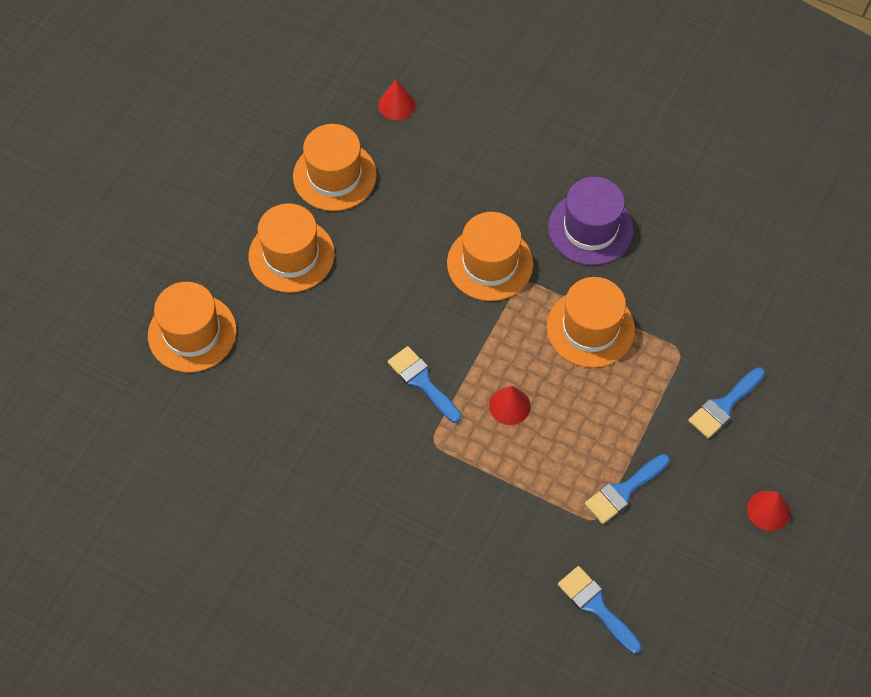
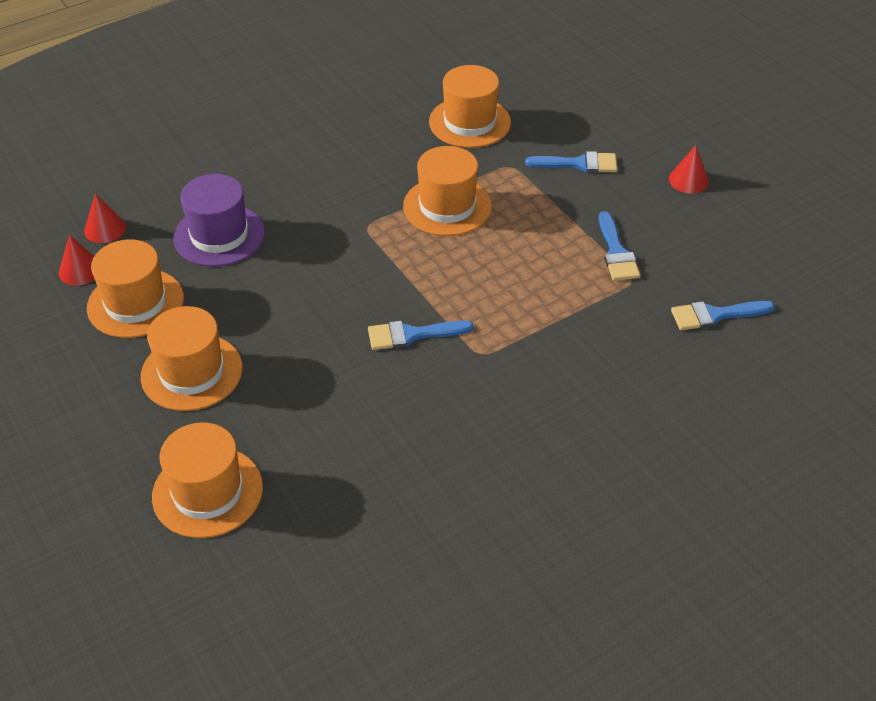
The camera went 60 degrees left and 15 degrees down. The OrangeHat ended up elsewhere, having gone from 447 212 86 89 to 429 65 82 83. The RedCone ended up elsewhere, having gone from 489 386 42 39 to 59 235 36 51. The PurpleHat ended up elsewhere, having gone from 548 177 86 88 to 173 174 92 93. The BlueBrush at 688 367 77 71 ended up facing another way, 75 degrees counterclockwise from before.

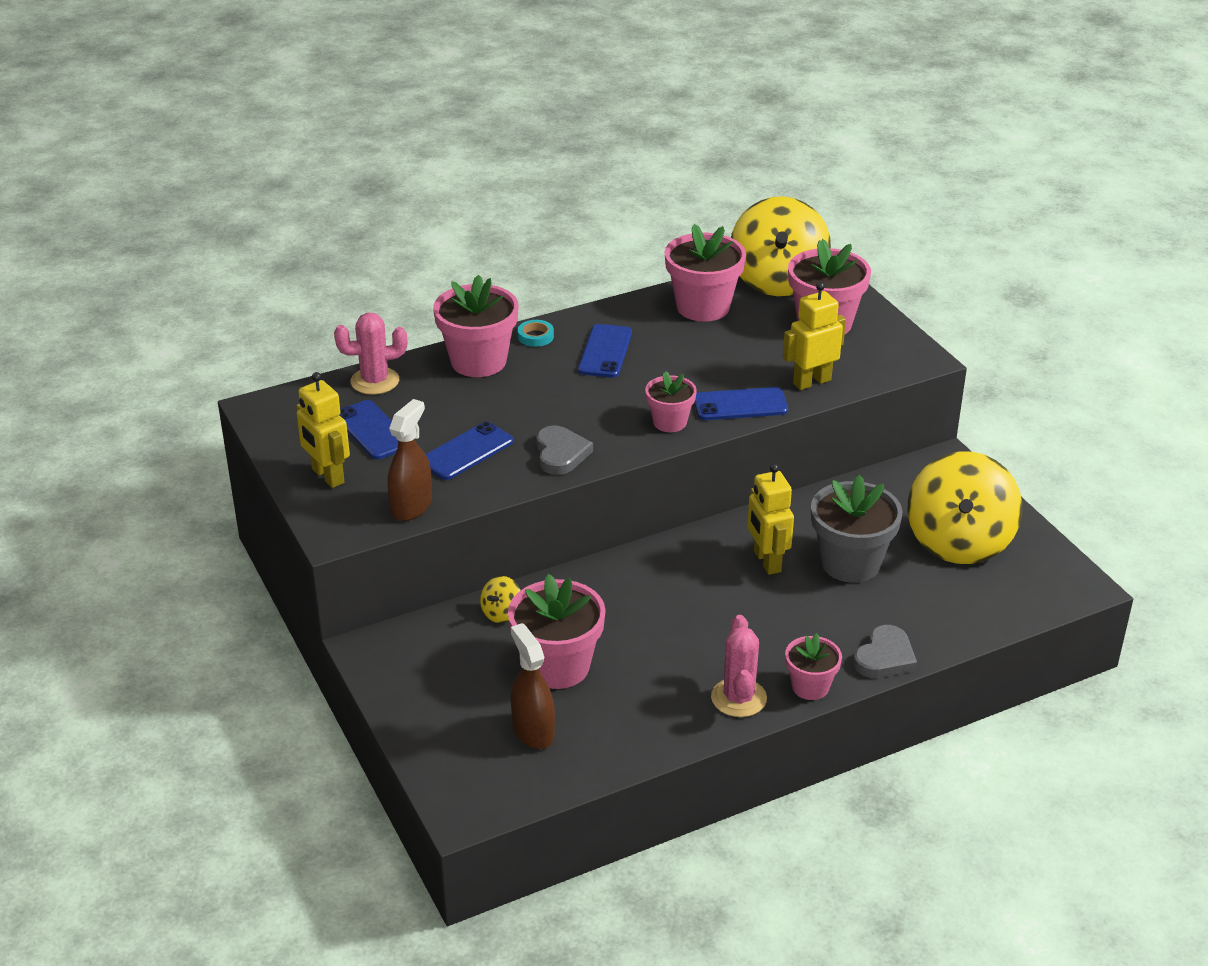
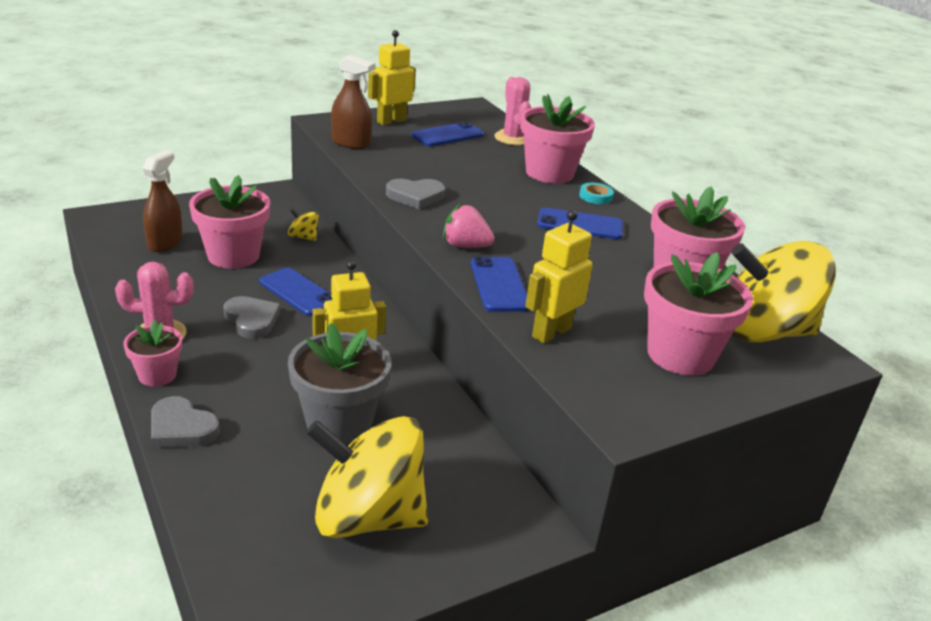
The camera went 85 degrees right and 5 degrees down. The second view gained the GreyHeart at 223 296 57 43. The BluePhone ended up elsewhere, having gone from 426 422 88 58 to 259 268 73 48. Where the PinkFlowerPot stood at 645 371 52 61, the PinkStrawberry came to stand at 443 203 51 45. The BrownSprayBottle at 511 623 44 126 ended up facing another way, 45 degrees counterclockwise from before. The YellowRobot at 783 282 63 108 ended up facing another way, 105 degrees counterclockwise from before.

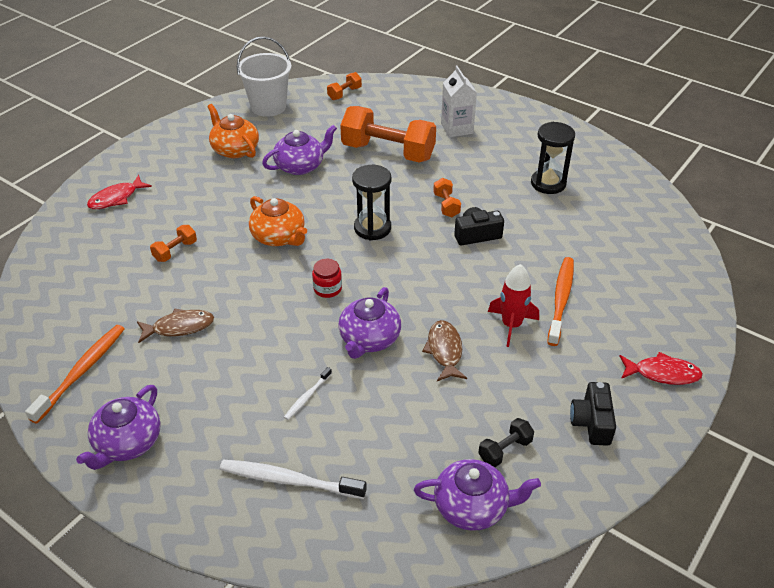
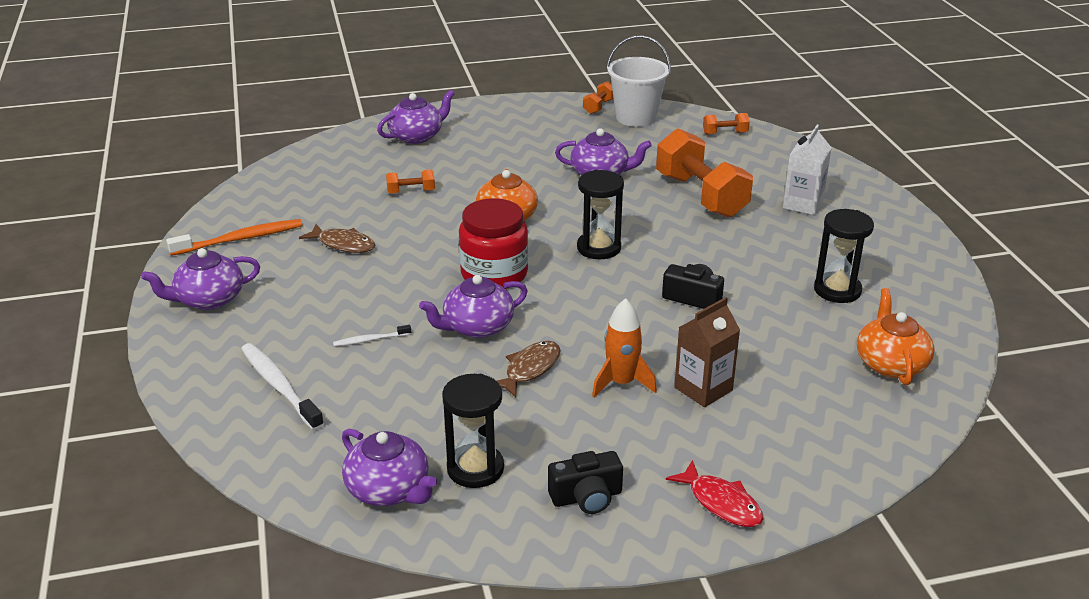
The camera went 40 degrees right and 10 degrees down. The OrangeTeapot ended up elsewhere, having gone from 207 104 52 54 to 857 288 78 97. The OrangeDumbbell ended up elsewhere, having gone from 433 178 28 39 to 583 81 31 33. Where the RedFish stood at 87 175 65 34, the PurpleTeapot came to stand at 377 90 78 54. Where the BlackDumbbell stood at 478 418 56 49, the BlackHourglass came to stand at 442 374 62 114. Where the OrangeToothbrush stood at 547 257 27 89, the BrownCarton came to stand at 674 297 66 110. What was the RedRocket at 488 264 51 83 turned into the OrangeRocket at 592 298 65 99. The BlackCamera at 570 382 46 64 ended up facing another way, 150 degrees counterclockwise from before. The size of the RedJar at 312 259 30 39 changed by a factor of 2.07.

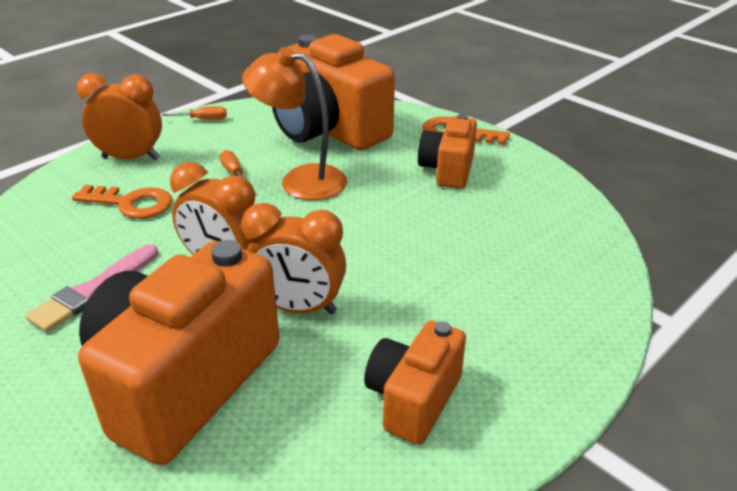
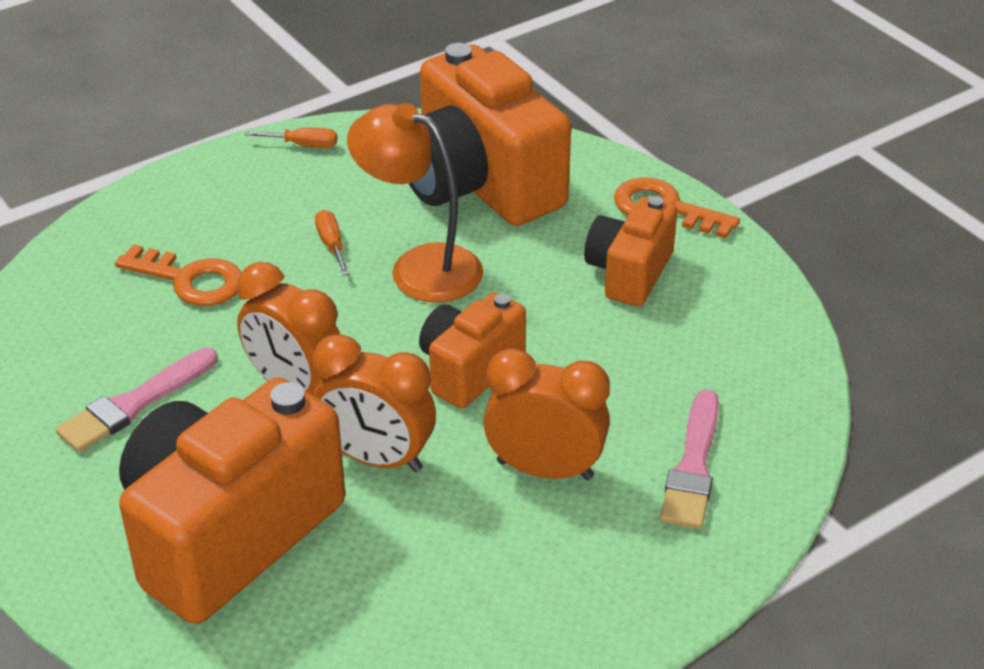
The camera went 10 degrees right and 5 degrees up. The second view gained the PinkBrush at 660 389 59 140. The OrangeClock ended up elsewhere, having gone from 76 73 86 87 to 483 348 127 132. The OrangeCamera ended up elsewhere, having gone from 364 320 102 125 to 419 292 107 116.

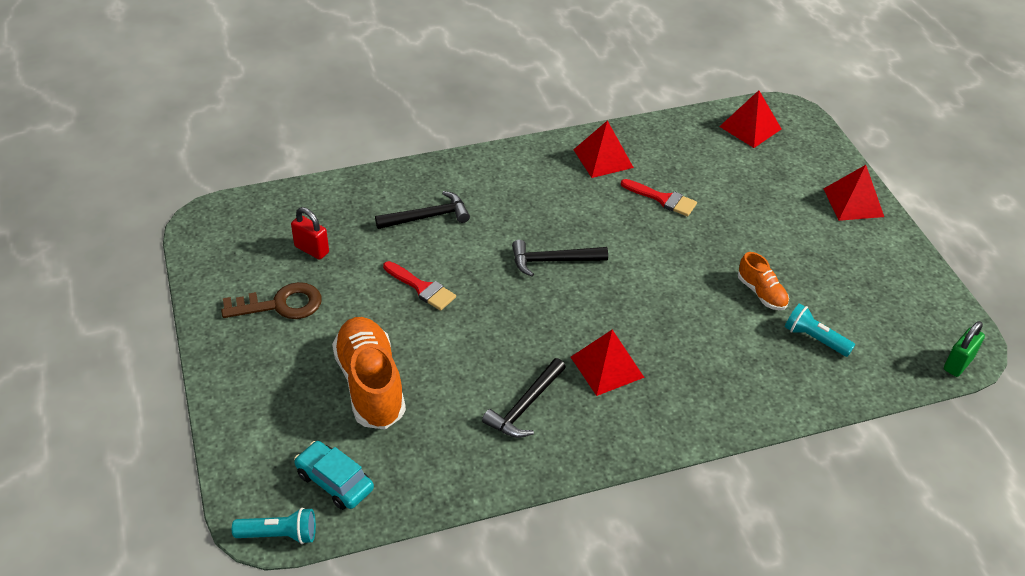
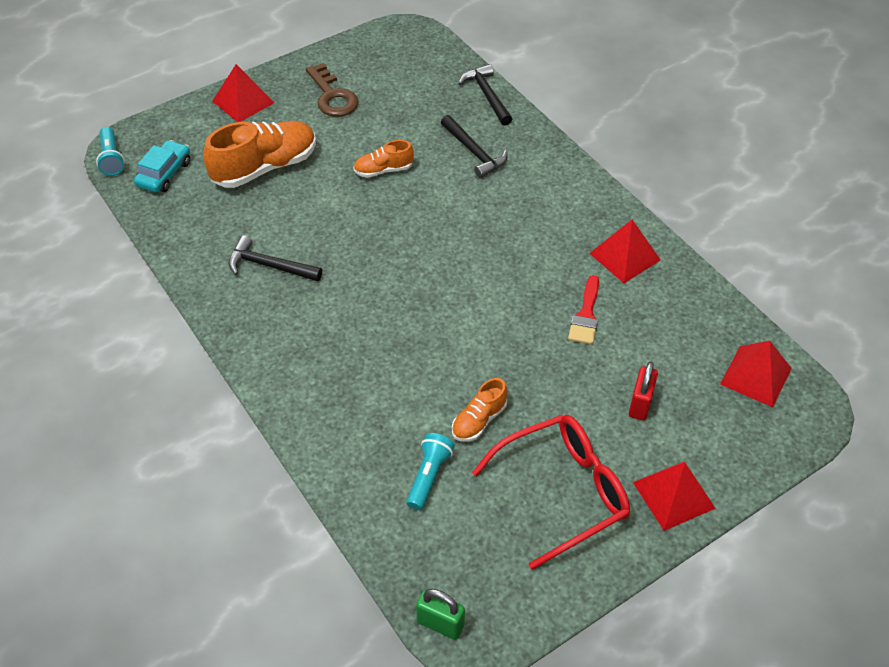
The camera went 75 degrees right and 5 degrees up. The second view gained the RedGlasses at 472 415 158 155. The RedPadlock ended up elsewhere, having gone from 291 207 38 53 to 629 362 29 58. The BlackHammer ended up elsewhere, having gone from 512 240 96 36 to 458 64 54 62. The RedPyramid ended up elsewhere, having gone from 571 329 74 67 to 212 64 62 58. Where the RedBrush stood at 383 261 73 50, the OrangeShoe came to stand at 353 140 61 38.

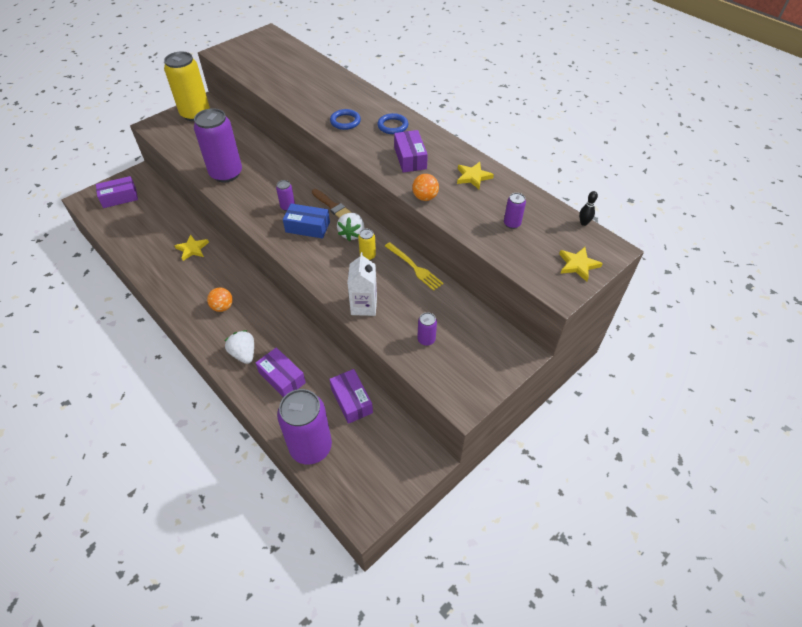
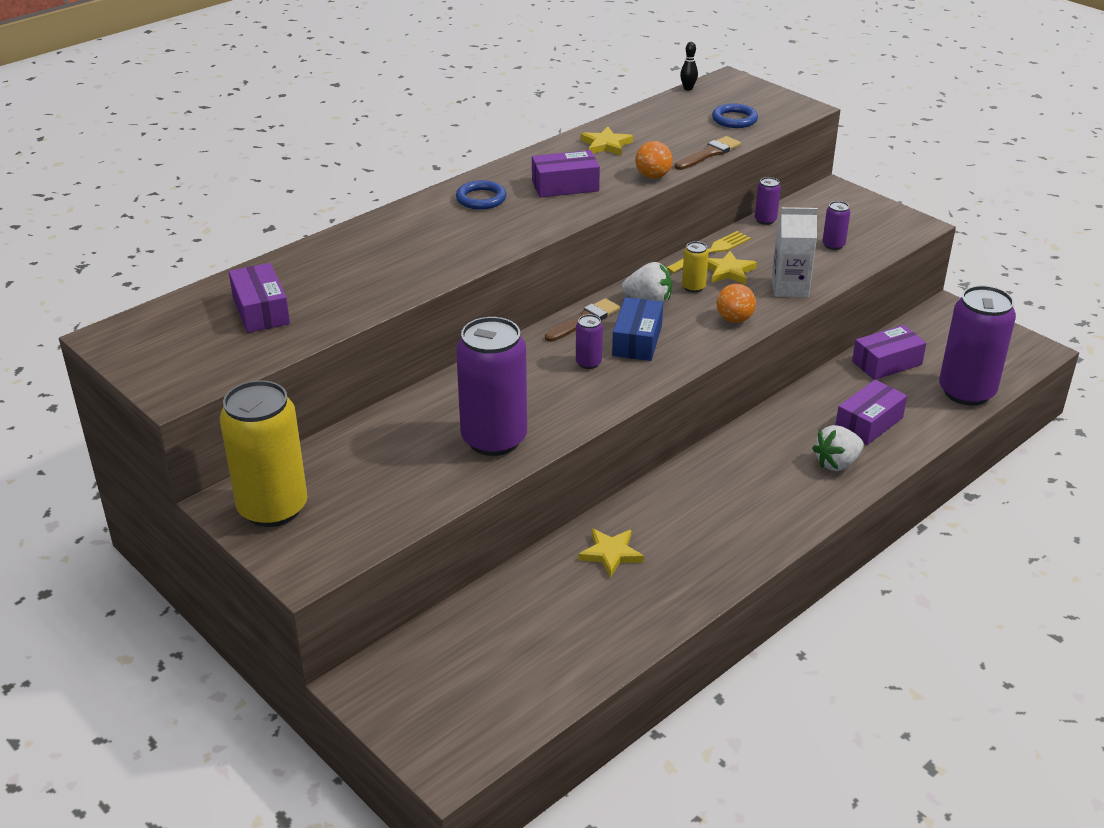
The camera went 90 degrees left and 15 degrees down. The second view gained the BrownBrush at 675 136 66 34. The PurpleBox ended up elsewhere, having gone from 96 176 42 32 to 229 263 61 70. The OrangeBall ended up elsewhere, having gone from 207 288 26 24 to 716 284 40 39. The BlueRing ended up elsewhere, having gone from 330 109 31 21 to 712 103 46 25. The PurpleCan ended up elsewhere, having gone from 504 193 22 36 to 755 177 26 48. The YellowStar ended up elsewhere, having gone from 559 247 44 35 to 708 251 49 34.

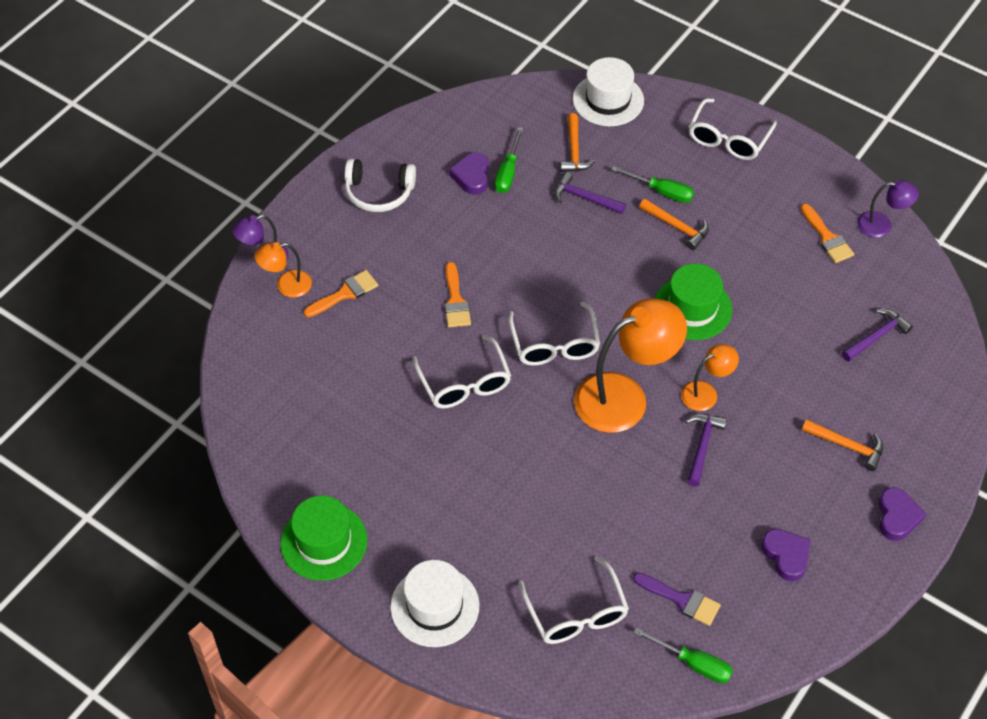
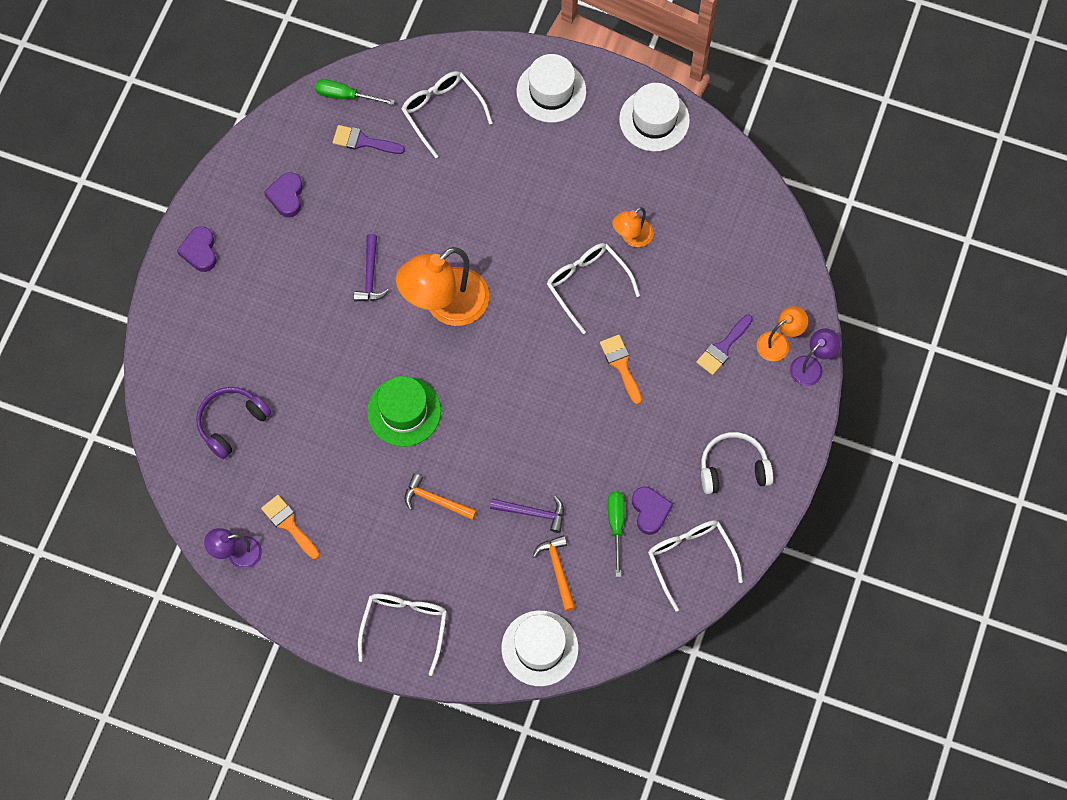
The camera went 165 degrees right and 15 degrees up. The second view lost the GreenScrewdriver at 612 166 82 37. The second view lost the OrangeHammer at 802 419 81 52. The WhiteGlasses ended up elsewhere, having gone from 508 302 92 64 to 648 520 95 92. The OrangeLamp ended up elsewhere, having gone from 681 344 58 67 to 612 207 42 40. Where the PurpleHammer stood at 842 309 71 53, the PurpleHeadphones came to stand at 196 387 75 72. What was the GreenHat at 280 496 87 85 turned into the WhiteHat at 619 83 71 68. What was the OrangeBrush at 304 270 74 47 turned into the PurpleBrush at 696 315 57 60. The PurpleHeart at 762 529 49 52 ended up facing another way, 45 degrees clockwise from before.

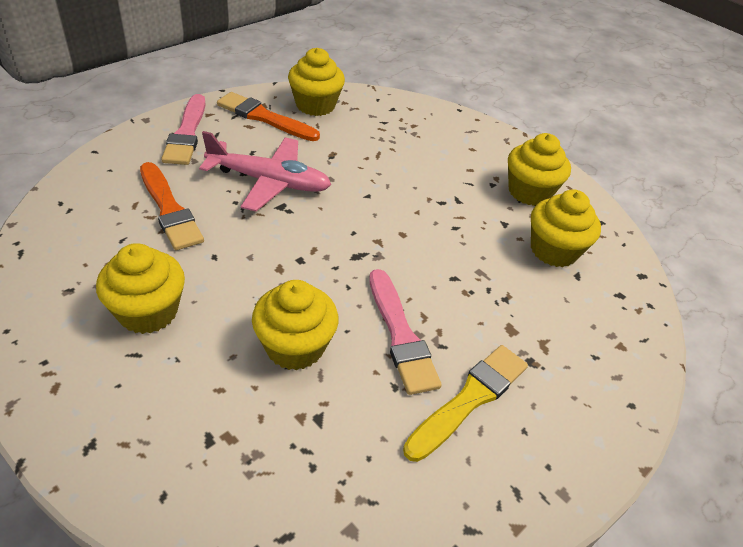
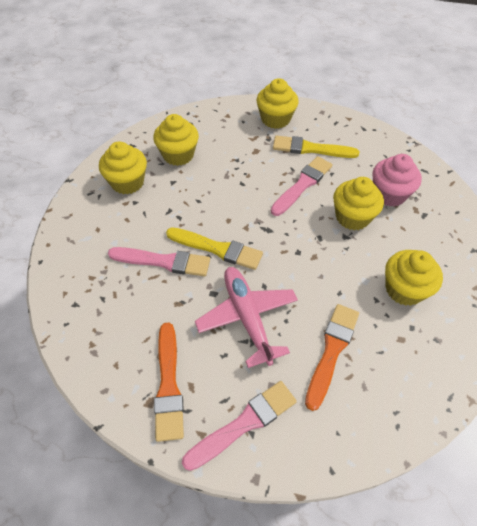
The camera went 120 degrees left and 10 degrees up. The second view gained the PinkBrush at 108 247 102 29. The second view gained the YellowBrush at 166 227 97 43. The second view gained the PinkCupcake at 373 154 49 53. The YellowCupcake ended up elsewhere, having gone from 288 48 57 68 to 257 78 41 51.

